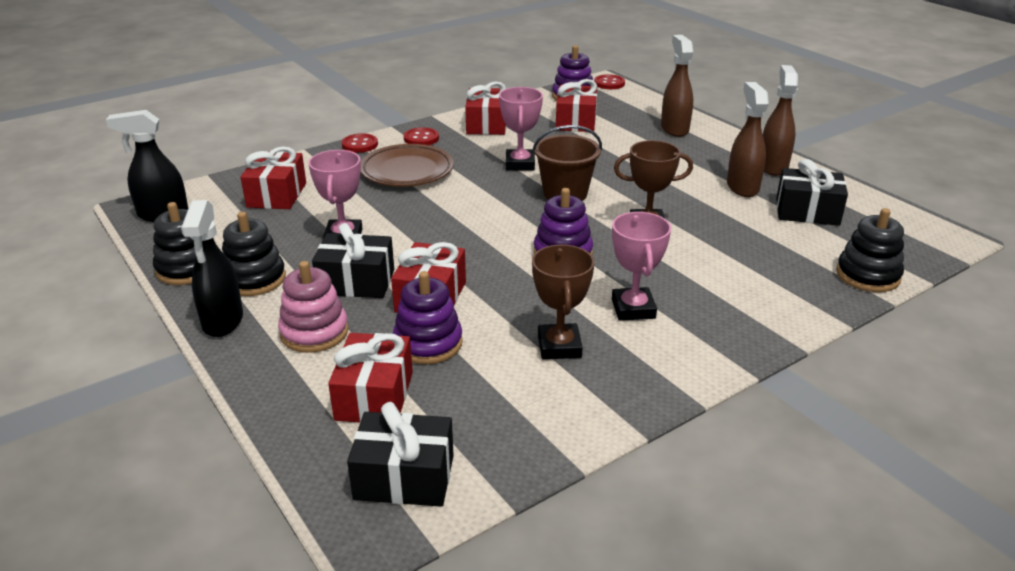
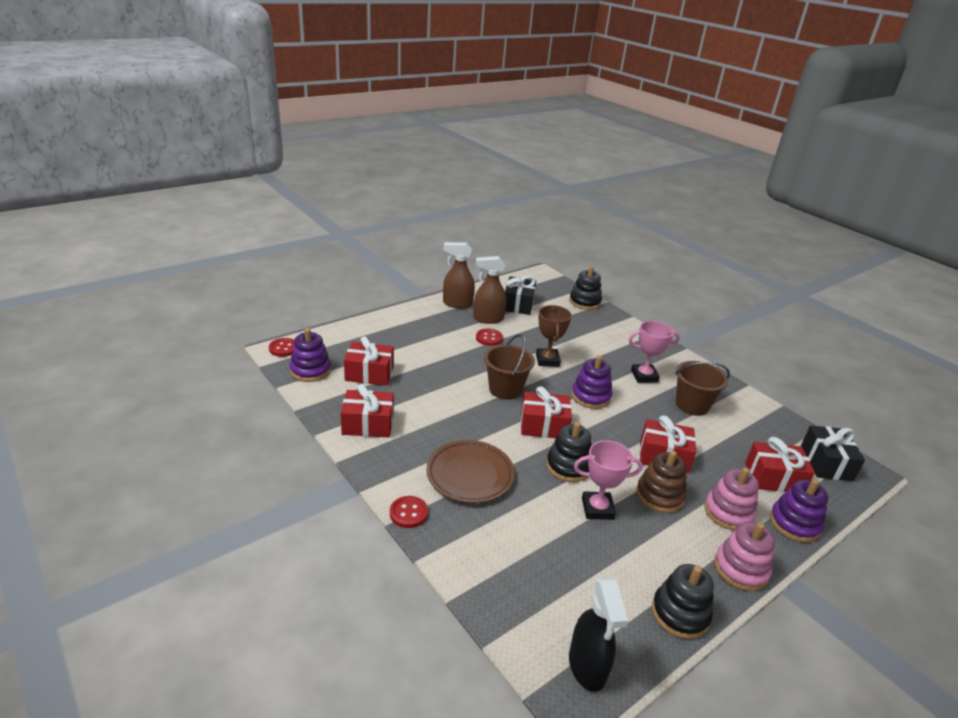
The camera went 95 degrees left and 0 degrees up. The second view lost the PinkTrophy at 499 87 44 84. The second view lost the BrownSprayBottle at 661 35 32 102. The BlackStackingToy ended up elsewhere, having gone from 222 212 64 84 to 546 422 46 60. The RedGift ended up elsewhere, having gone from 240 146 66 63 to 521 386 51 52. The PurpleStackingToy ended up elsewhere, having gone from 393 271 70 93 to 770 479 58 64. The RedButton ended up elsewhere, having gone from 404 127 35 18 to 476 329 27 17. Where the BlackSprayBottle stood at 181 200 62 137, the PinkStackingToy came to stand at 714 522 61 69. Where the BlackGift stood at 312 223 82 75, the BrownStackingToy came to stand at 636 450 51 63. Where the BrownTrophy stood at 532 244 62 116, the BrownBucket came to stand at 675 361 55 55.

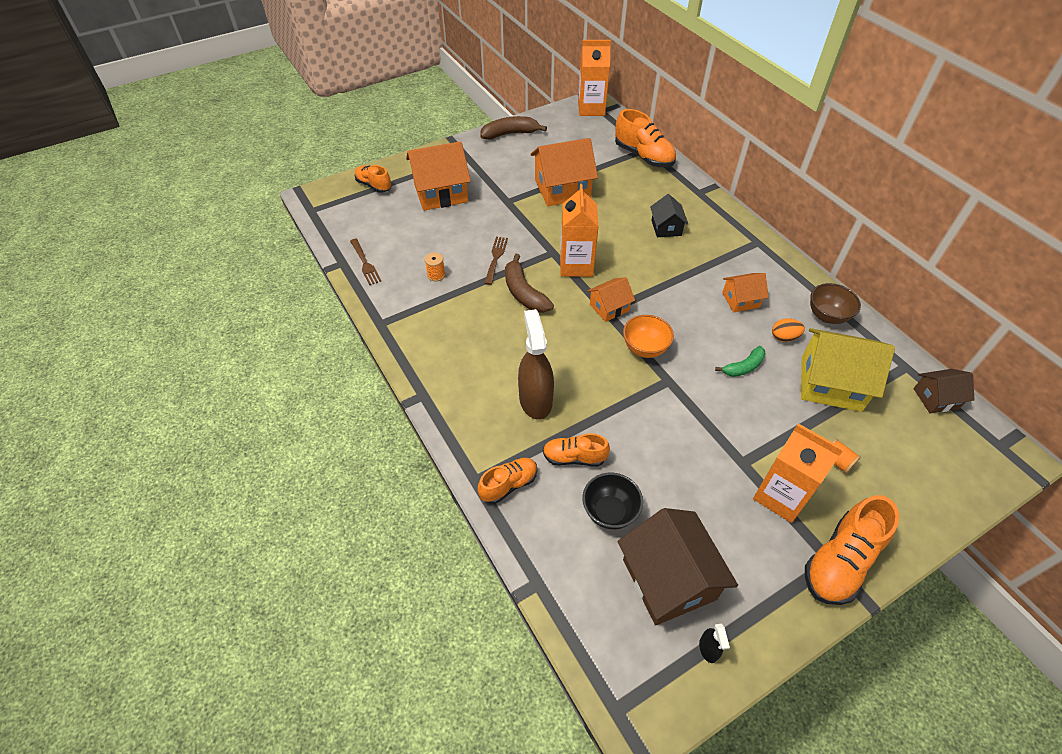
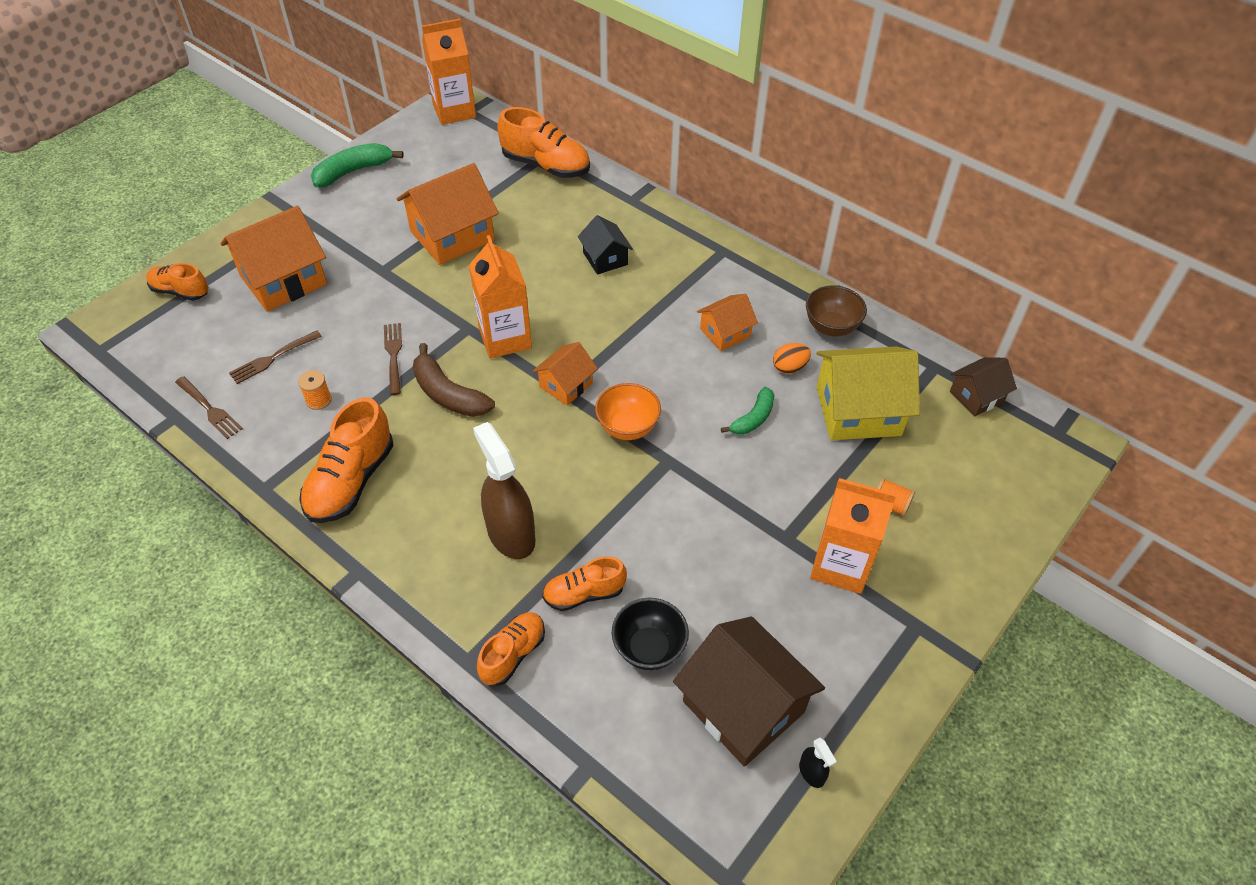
The camera went 20 degrees left and 0 degrees up. The second view gained the BrownFork at 229 331 93 53. The OrangeShoe ended up elsewhere, having gone from 805 495 94 110 to 299 397 95 126. What was the BrownBanana at 480 116 67 24 turned into the GreenBanana at 311 143 93 44.

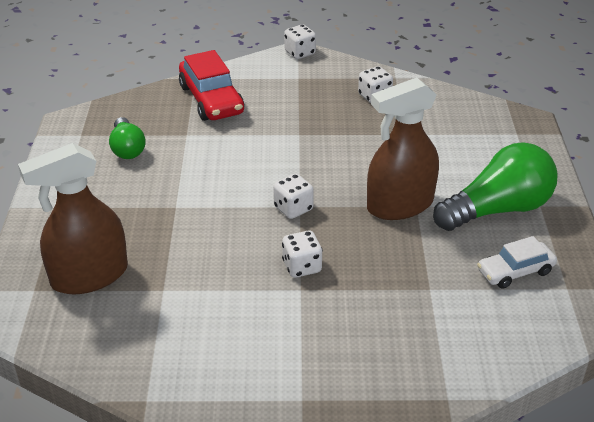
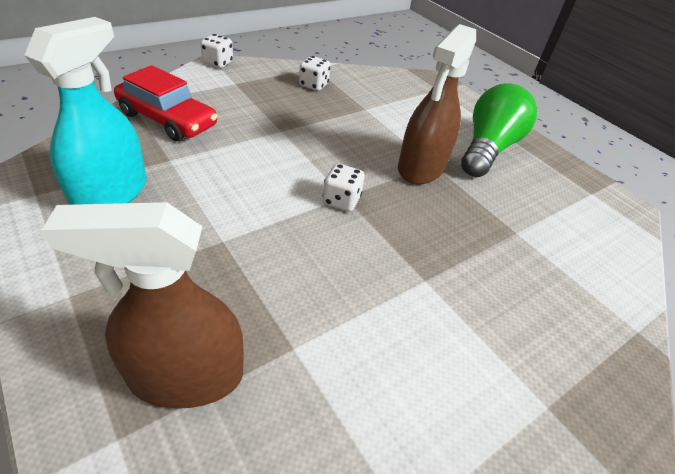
The camera went 40 degrees left and 5 degrees up. The second view lost the WhiteDice at 282 231 41 47. The second view lost the WhiteCar at 477 236 80 53. Where the GreenLightBulb stood at 109 117 37 42, the TurquoiseSprayBottle came to stand at 25 17 122 188. The BrownSprayBottle at 18 143 110 151 ended up facing another way, 60 degrees clockwise from before.

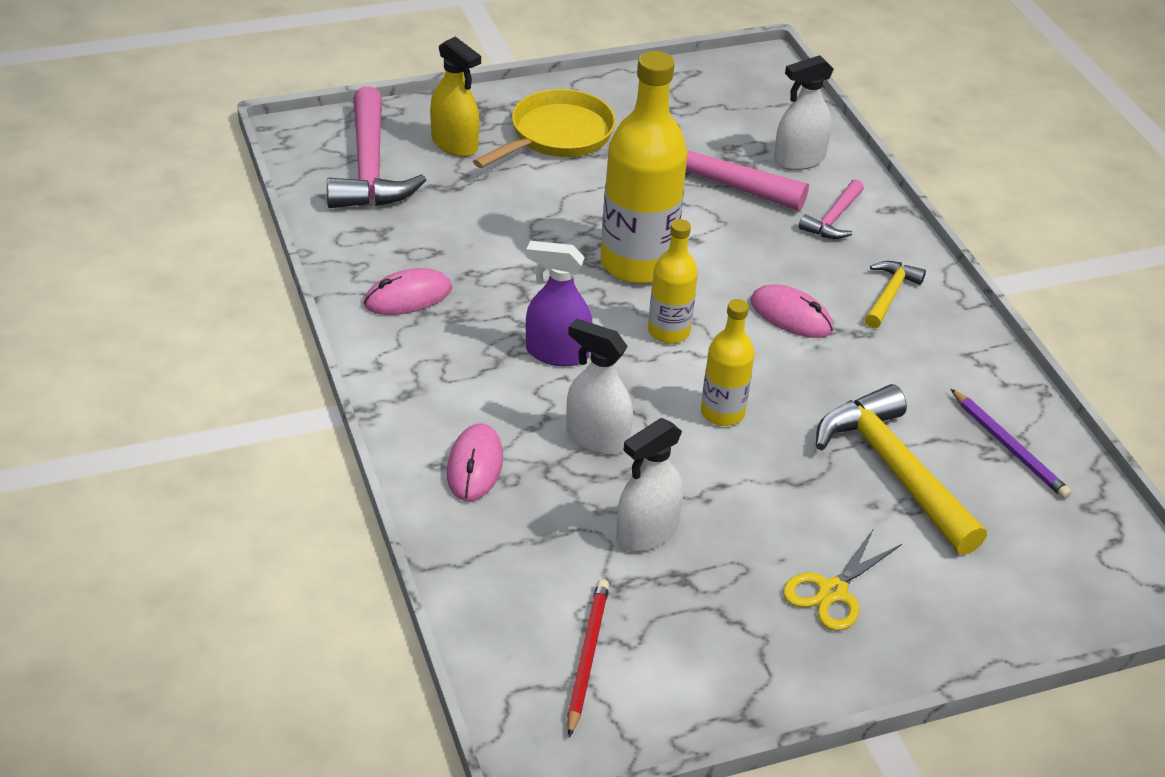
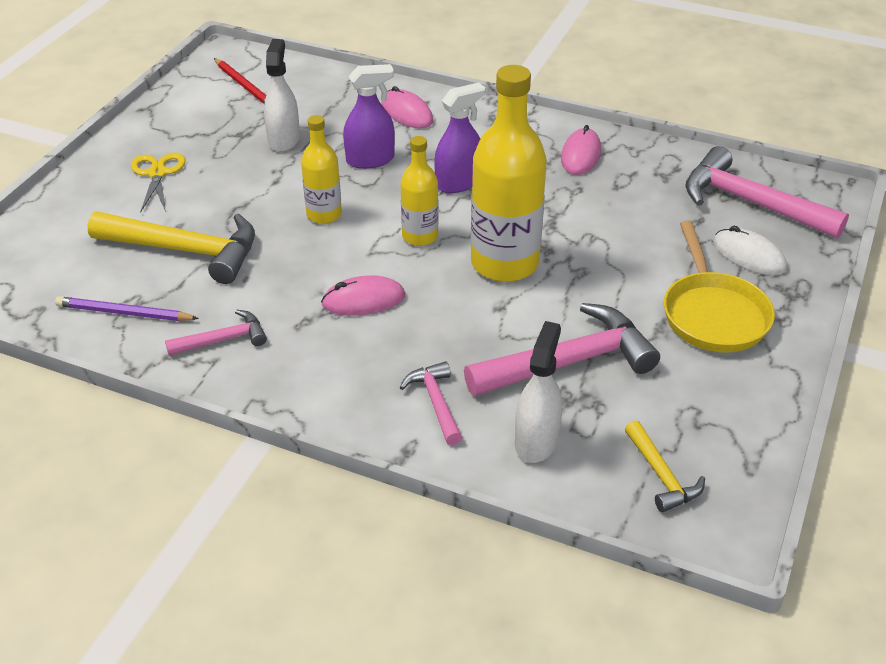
The camera went 135 degrees right and 0 degrees up. The second view gained the PinkHammer at 165 310 102 46. The YellowHammer ended up elsewhere, having gone from 865 261 61 67 to 625 420 80 92. Where the YellowSprayBottle stood at 430 36 51 121, the WhiteMouse came to stand at 713 226 74 49. What was the WhiteSprayBottle at 566 318 67 137 turned into the PurpleSprayBottle at 343 64 52 105.

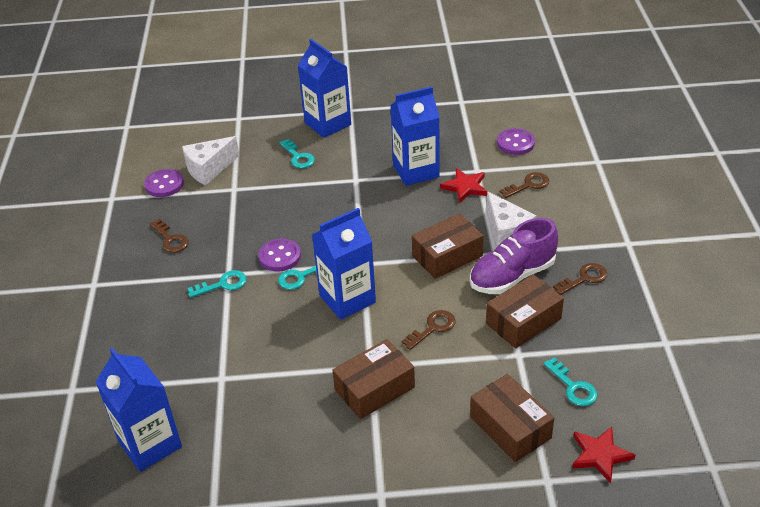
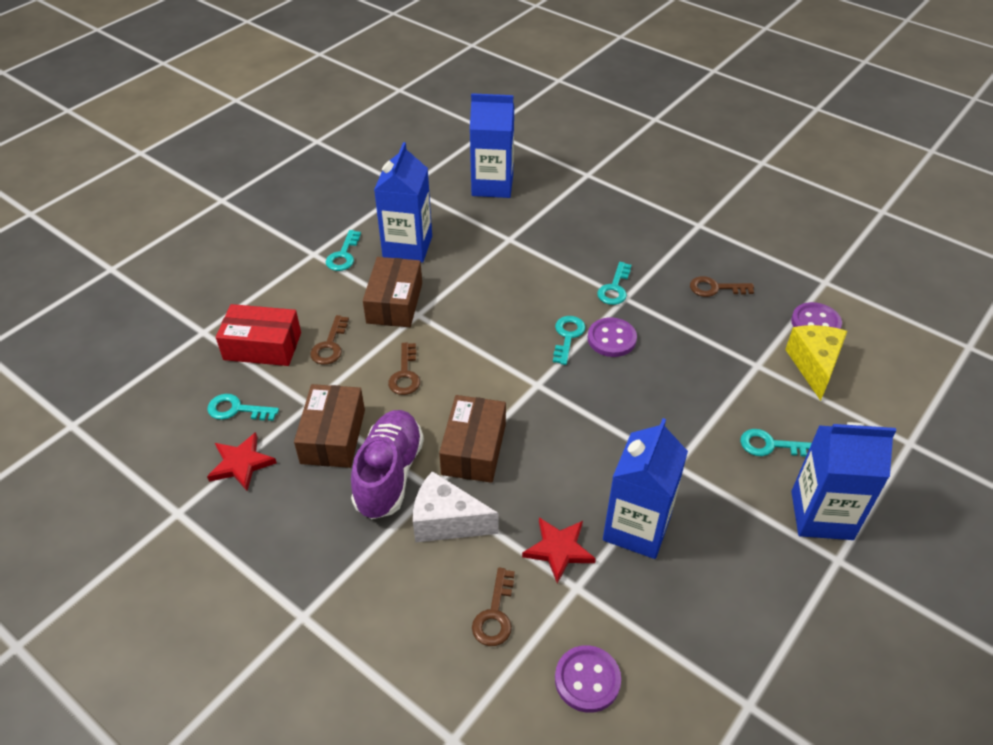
The camera went 130 degrees right and 5 degrees up. The second view gained the TurquoiseKey at 326 230 35 41. The BlueCarton ended up elsewhere, having gone from 312 208 64 112 to 374 142 58 121. The BrownKey ended up elsewhere, having gone from 553 263 55 32 to 310 315 39 50. The RedStar ended up elsewhere, having gone from 572 427 63 57 to 207 432 70 59. What was the WhiteCheese at 182 136 57 49 turned into the YellowCheese at 785 325 62 76. What was the BrownBox at 470 374 84 88 turned into the RedBox at 216 304 85 62.

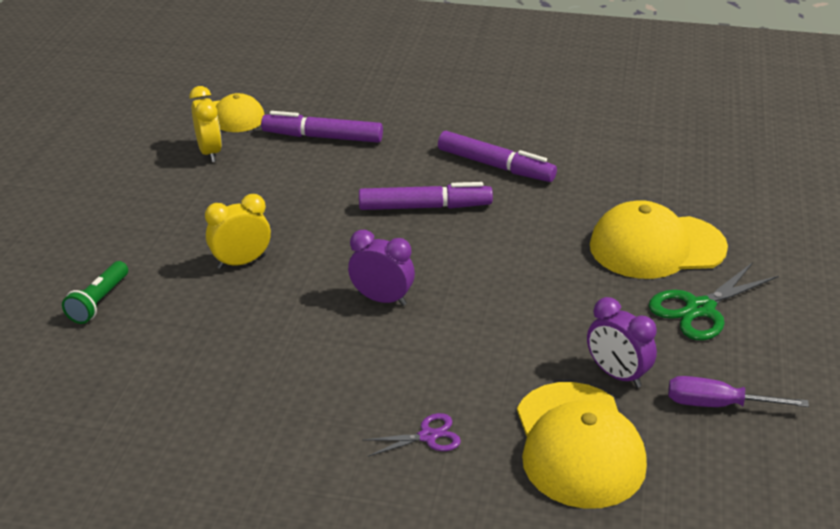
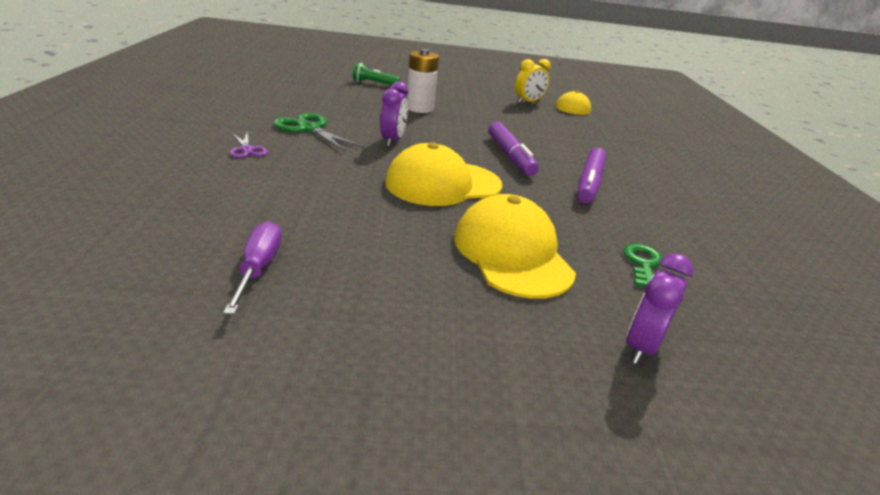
The camera went 75 degrees right and 5 degrees down. The second view lost the PurpleMarker at 261 111 122 32. The second view gained the GreenKey at 624 244 38 43. The YellowCap ended up elsewhere, having gone from 517 382 130 127 to 385 142 117 64. The PurpleClock ended up elsewhere, having gone from 587 297 70 91 to 626 253 68 111. The GreenScissors ended up elsewhere, having gone from 649 262 130 78 to 273 113 91 38. Where the YellowClock stood at 205 194 66 75, the WhiteBattery came to stand at 407 49 32 64.

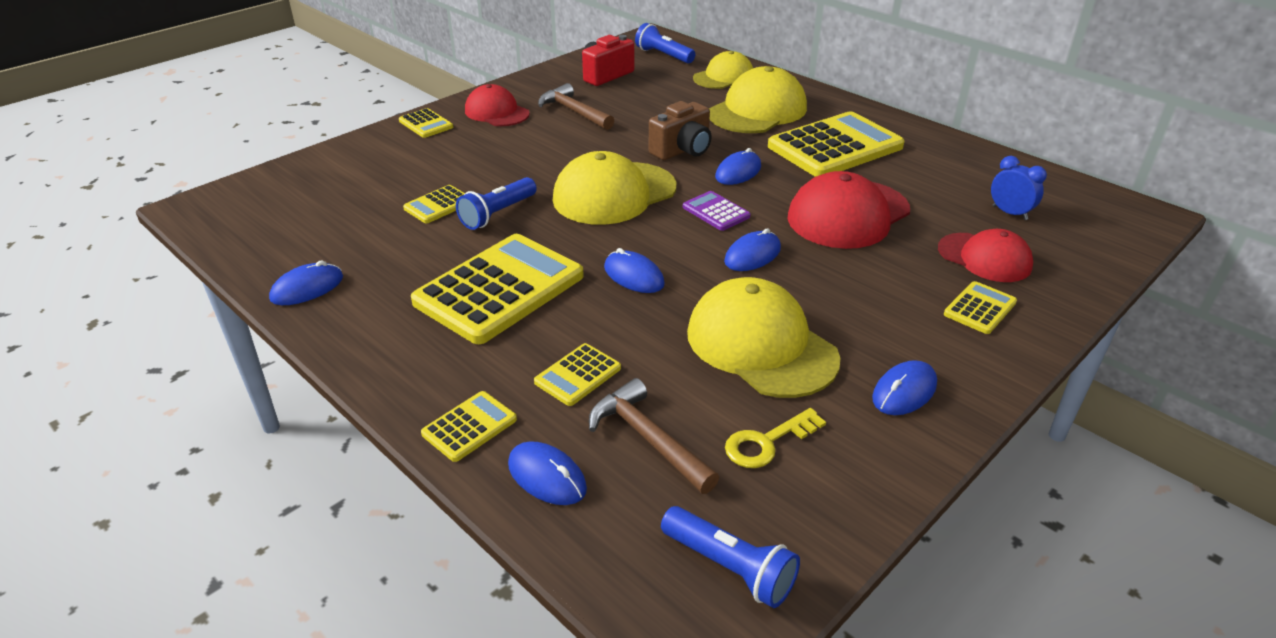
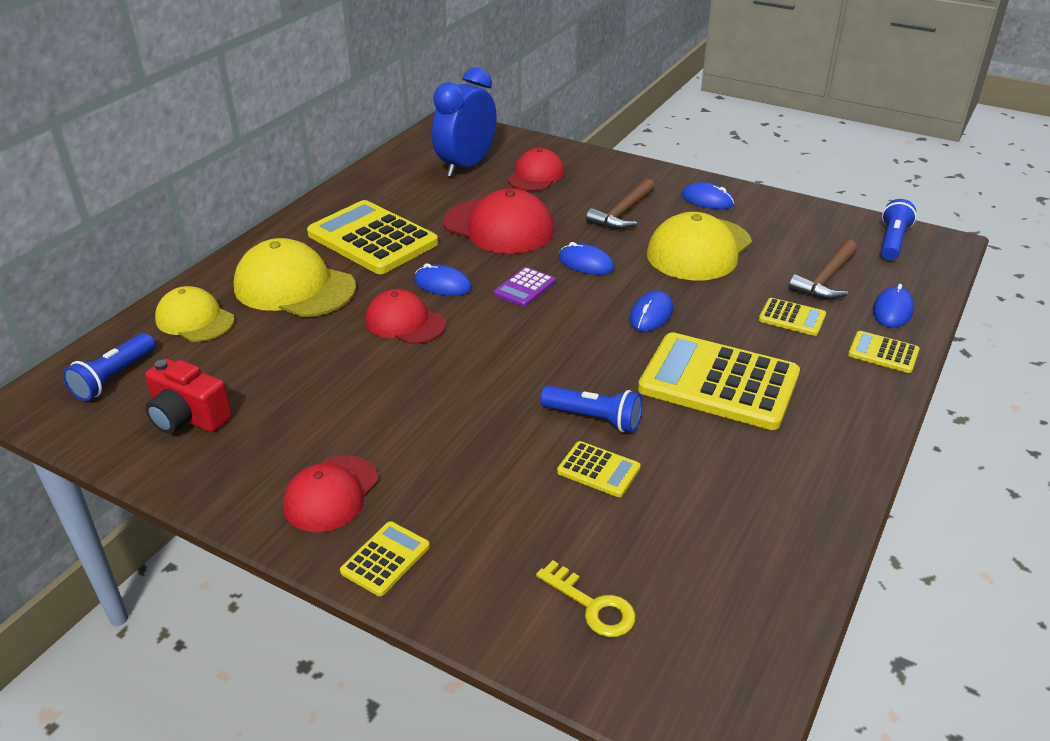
The camera went 105 degrees left and 0 degrees up. The second view lost the BlueMouse at 269 261 74 44. The second view lost the YellowCap at 553 151 123 74. The second view lost the YellowCalculator at 944 281 73 53. The BrownHammer ended up elsewhere, having gone from 538 83 76 47 to 586 179 68 50. The YellowKey ended up elsewhere, having gone from 725 408 101 60 to 536 560 100 77. Where the BrownCamera stood at 649 101 63 59, the RedCap came to stand at 365 289 81 55. The size of the BlueClock at 991 156 56 64 changed by a factor of 2.08.

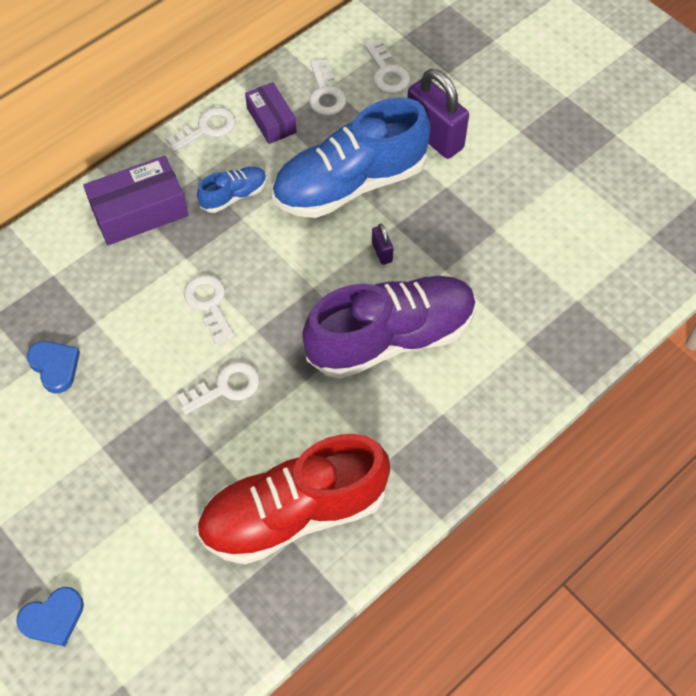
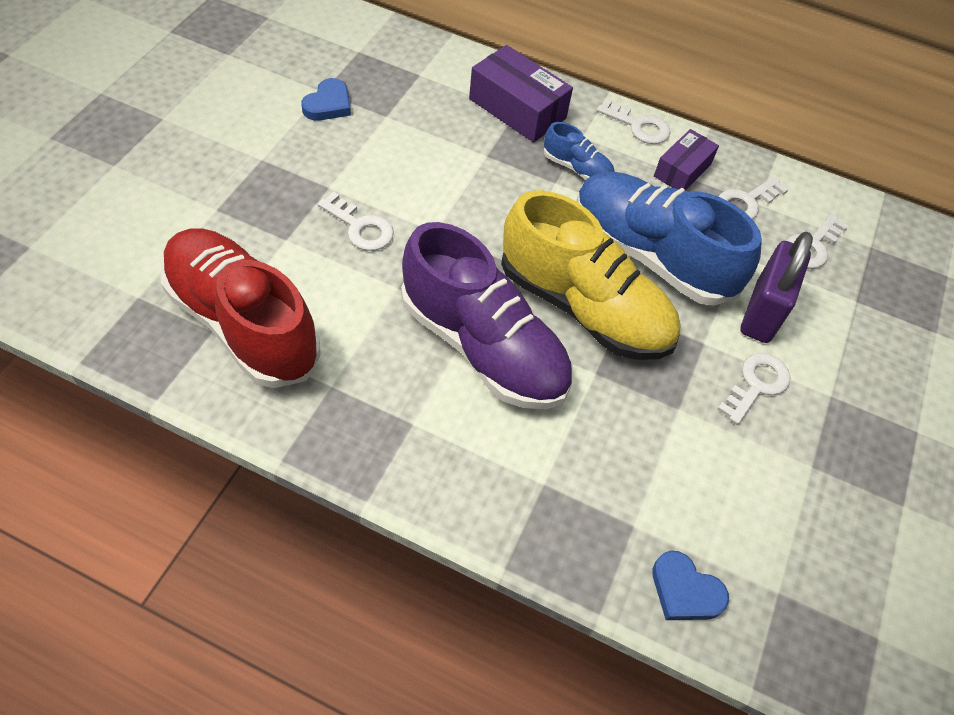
The camera went 60 degrees right and 5 degrees down. The BlueHeart ended up elsewhere, having gone from 16 587 68 60 to 652 551 77 69. The WhiteKey ended up elsewhere, having gone from 184 275 51 69 to 717 353 73 72. Where the PurplePadlock stood at 372 224 22 41, the YellowShoe came to stand at 501 190 179 170.

